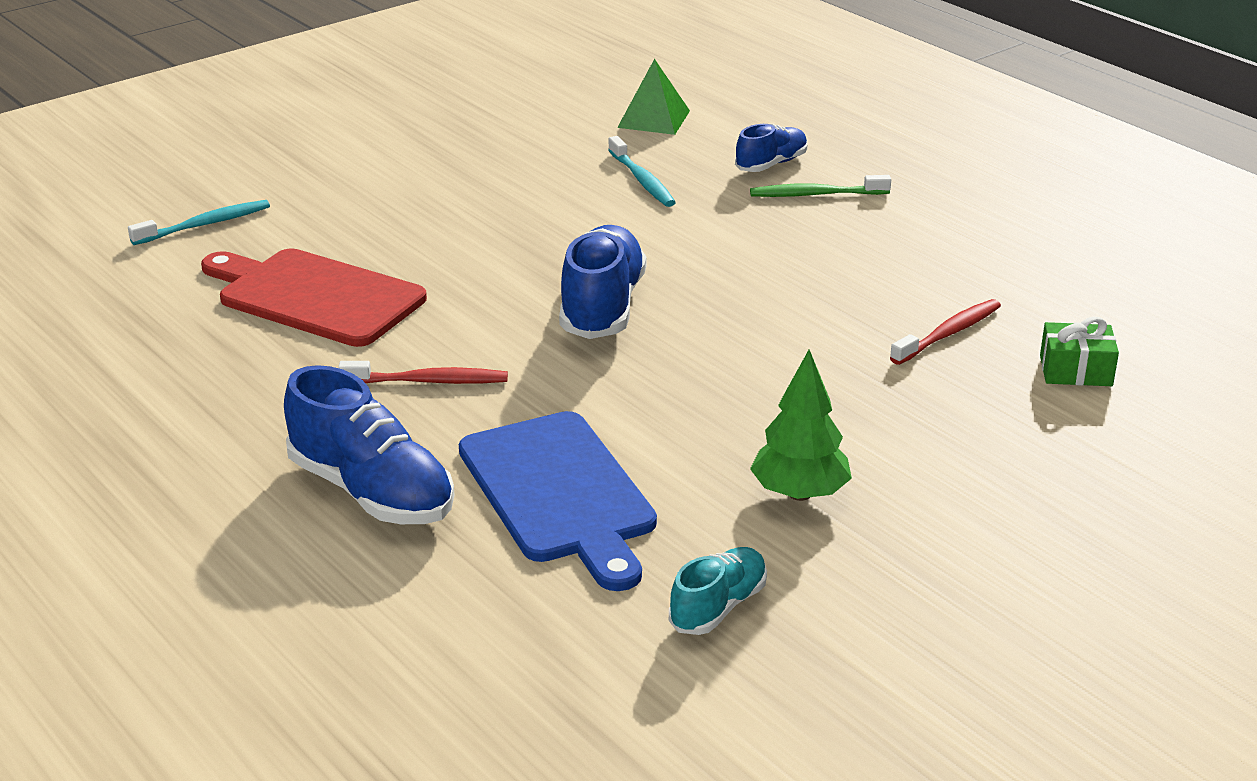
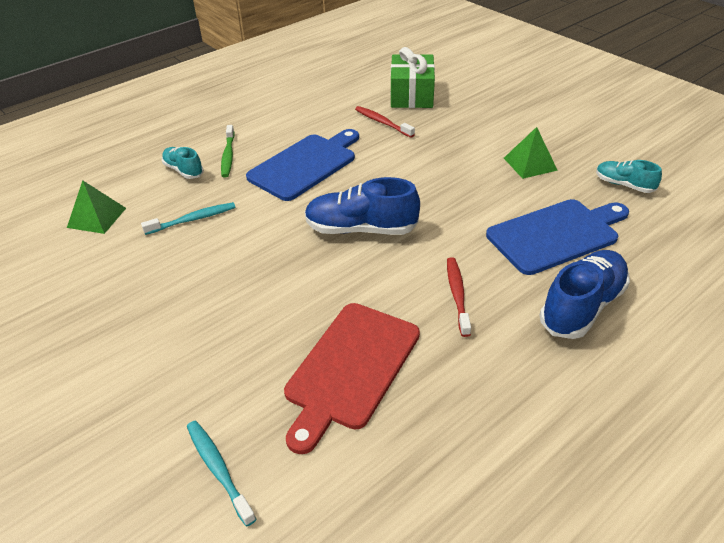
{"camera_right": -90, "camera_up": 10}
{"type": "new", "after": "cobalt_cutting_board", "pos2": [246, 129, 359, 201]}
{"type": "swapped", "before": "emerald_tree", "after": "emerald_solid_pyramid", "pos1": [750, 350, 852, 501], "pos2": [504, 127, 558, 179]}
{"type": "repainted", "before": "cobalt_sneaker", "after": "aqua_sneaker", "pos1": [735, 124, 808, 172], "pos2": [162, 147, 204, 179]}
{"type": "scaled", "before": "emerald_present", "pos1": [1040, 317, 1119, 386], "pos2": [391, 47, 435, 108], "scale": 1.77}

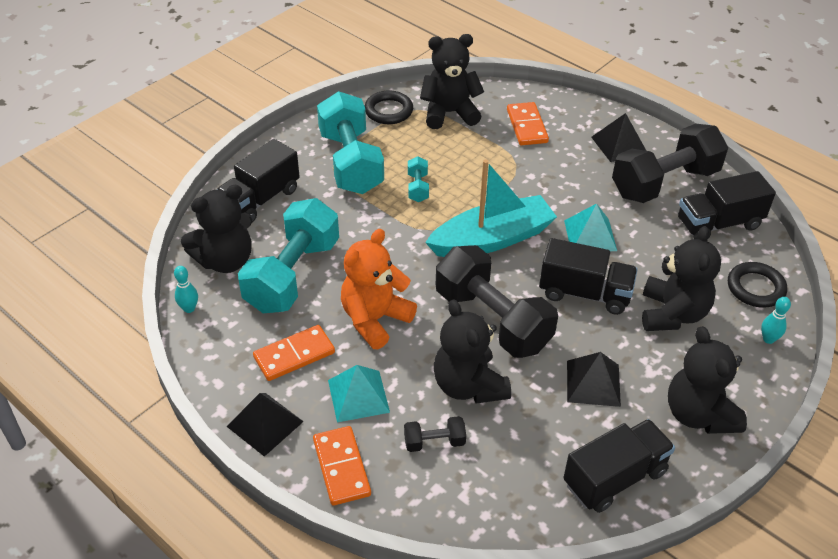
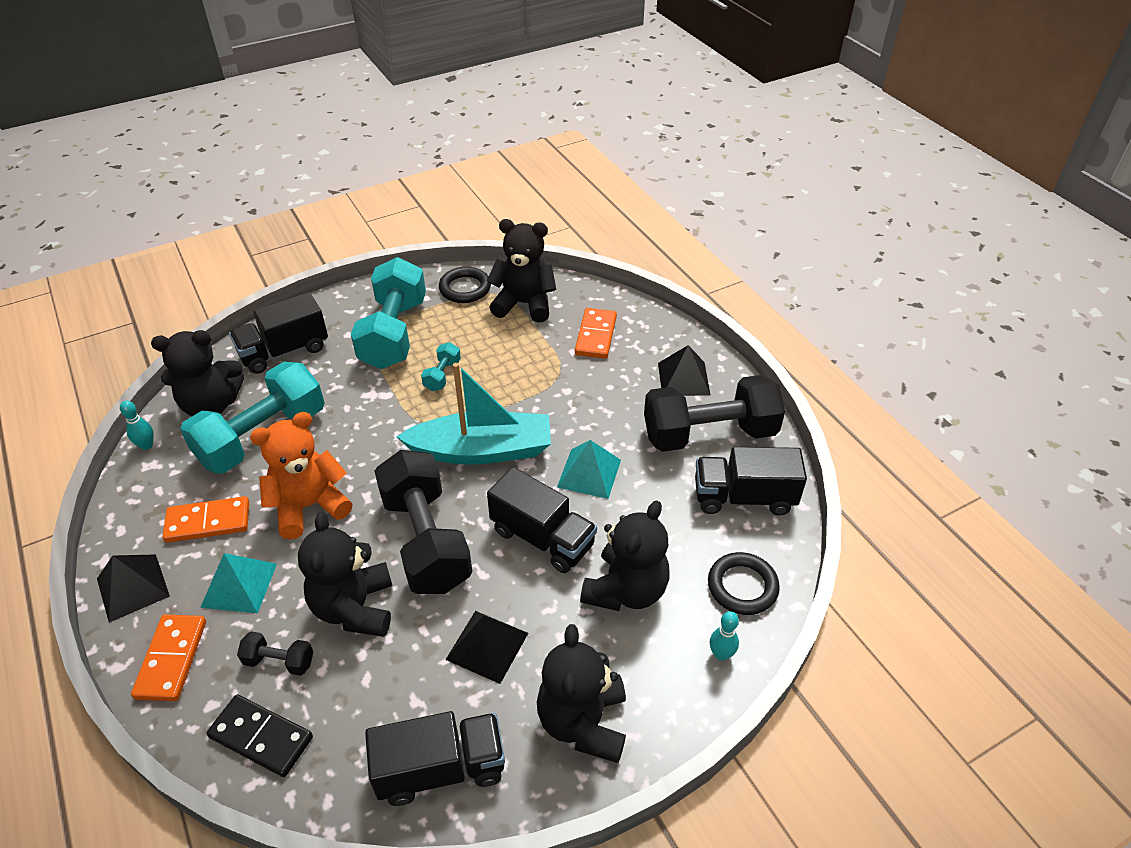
{"camera_right": 20, "camera_up": 0}
{"type": "new", "after": "ebony_domino_tile", "pos2": [207, 694, 313, 777]}

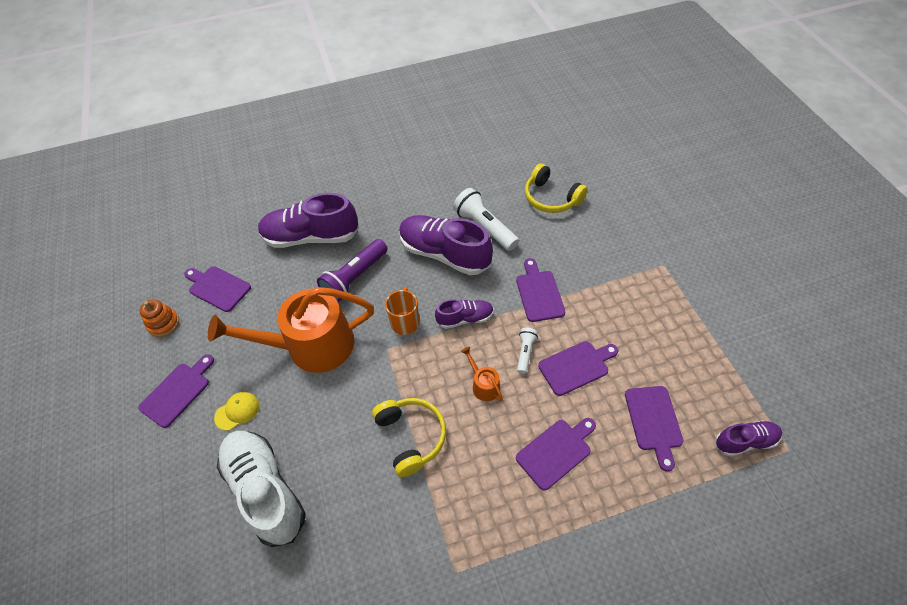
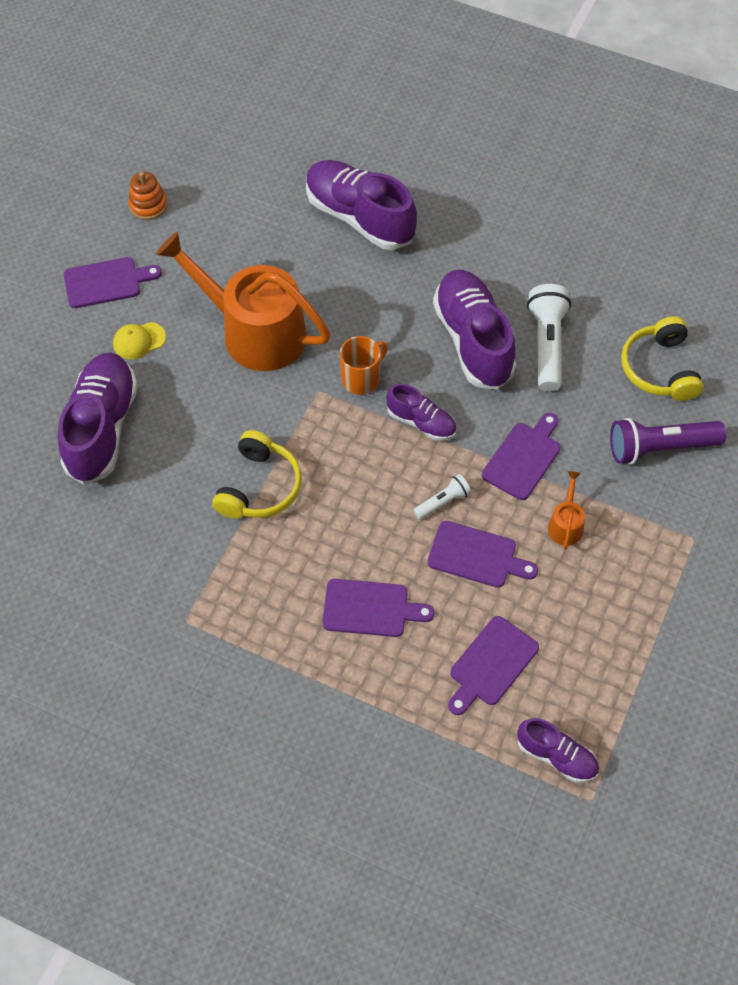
{"camera_right": 40, "camera_up": 5}
{"type": "gone", "before": "purple_cutting_board", "pos1": [184, 266, 251, 312]}
{"type": "shifted", "before": "purple_pocket_torch", "pos1": [317, 239, 387, 302], "pos2": [610, 418, 726, 464]}
{"type": "shifted", "before": "orange_sprinkling_can", "pos1": [461, 347, 503, 401], "pos2": [548, 471, 585, 550]}
{"type": "repainted", "before": "pure_white_sneaker", "after": "purple_sneaker", "pos1": [217, 431, 305, 547], "pos2": [58, 352, 138, 485]}
{"type": "rotated", "before": "yellow_peaked_cap", "pos1": [214, 392, 259, 431], "pos2": [113, 322, 166, 360], "turn": 150}

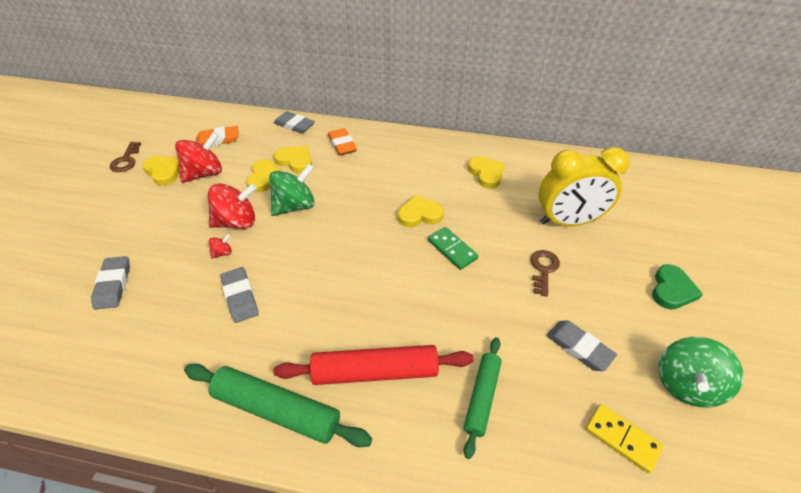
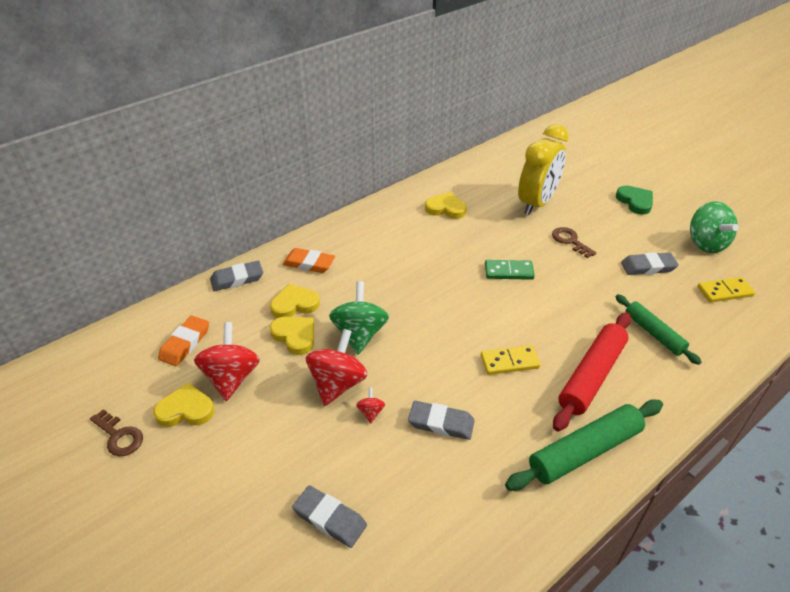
{"camera_right": -50, "camera_up": -5}
{"type": "gone", "before": "yellow_heart", "pos1": [398, 195, 444, 227]}
{"type": "new", "after": "yellow_domino_tile", "pos2": [481, 345, 540, 375]}

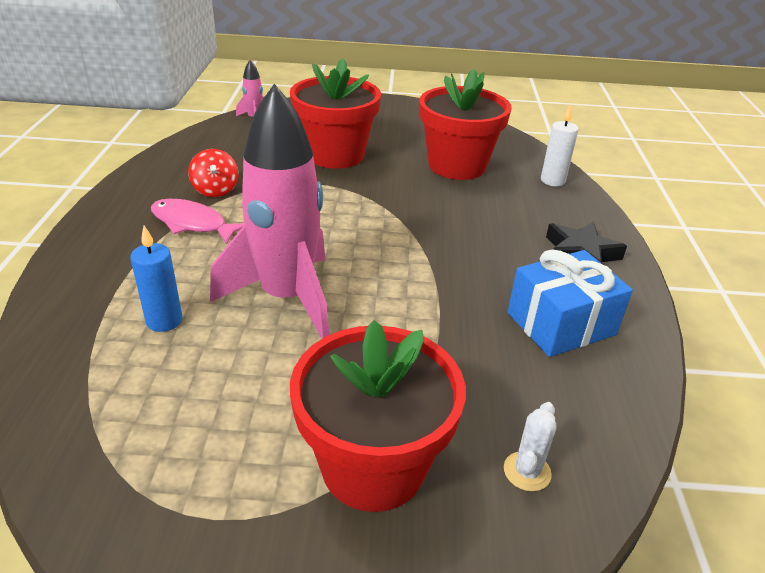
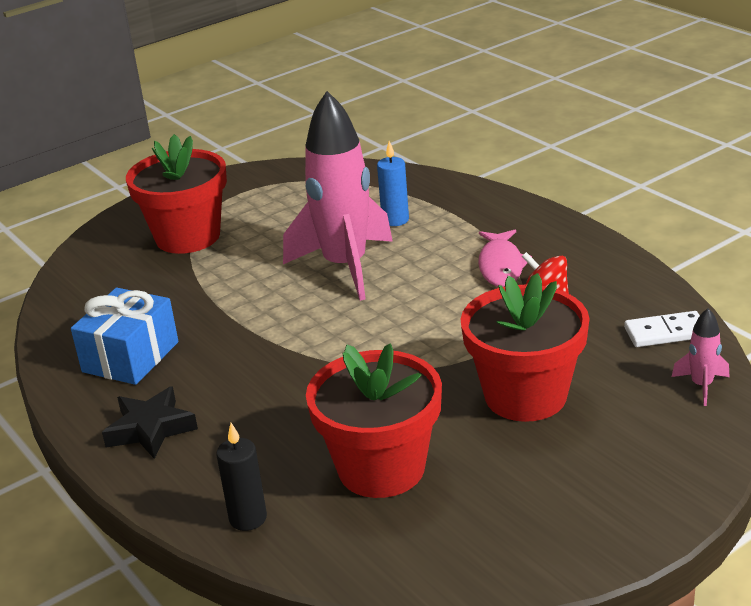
{"camera_right": 145, "camera_up": -5}
{"type": "gone", "before": "pure_white_prickly_plant", "pos1": [504, 402, 556, 491]}
{"type": "new", "after": "pure_white_domino_tile", "pos2": [624, 311, 700, 347]}
{"type": "repainted", "before": "pure_white_candle", "after": "ebony_candle", "pos1": [541, 104, 579, 186], "pos2": [216, 423, 267, 531]}
{"type": "rotated", "before": "rosy_fish_figure", "pos1": [151, 199, 245, 245], "pos2": [478, 230, 532, 287], "turn": 105}

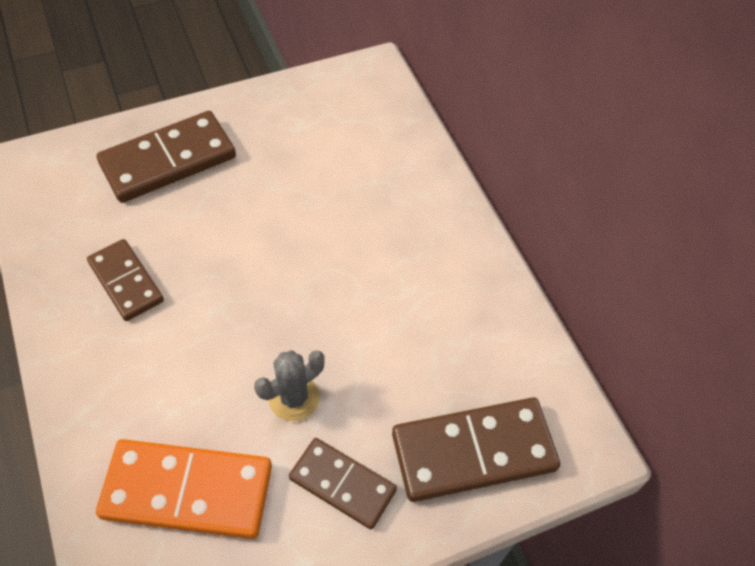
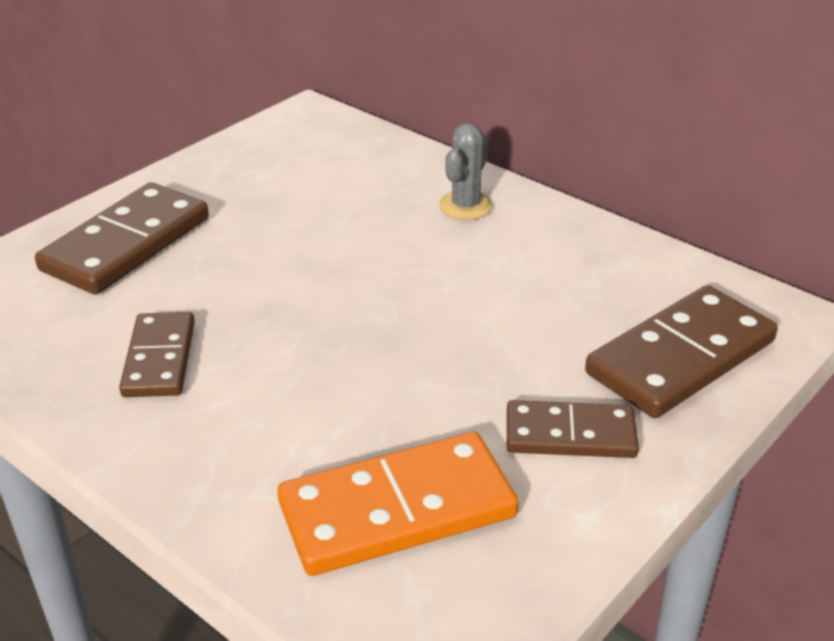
{"camera_right": -25, "camera_up": -20}
{"type": "shifted", "before": "grey_prickly_plant", "pos1": [254, 350, 325, 421], "pos2": [439, 123, 493, 220]}
{"type": "rotated", "before": "russet_domino_tile", "pos1": [87, 239, 164, 321], "pos2": [119, 312, 195, 397], "turn": 60}

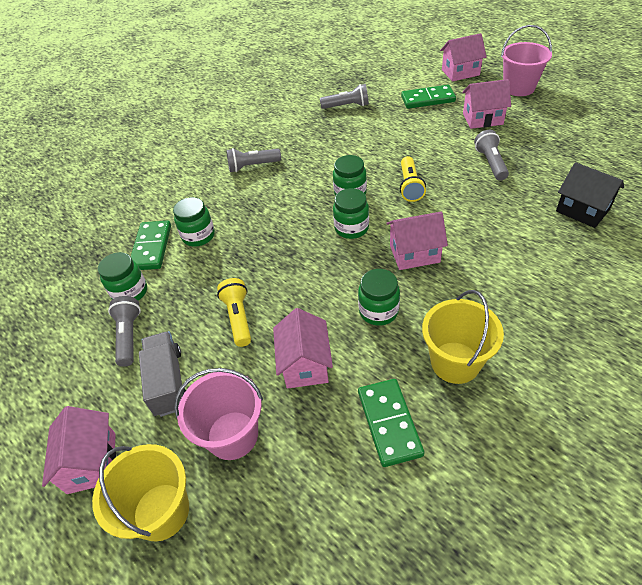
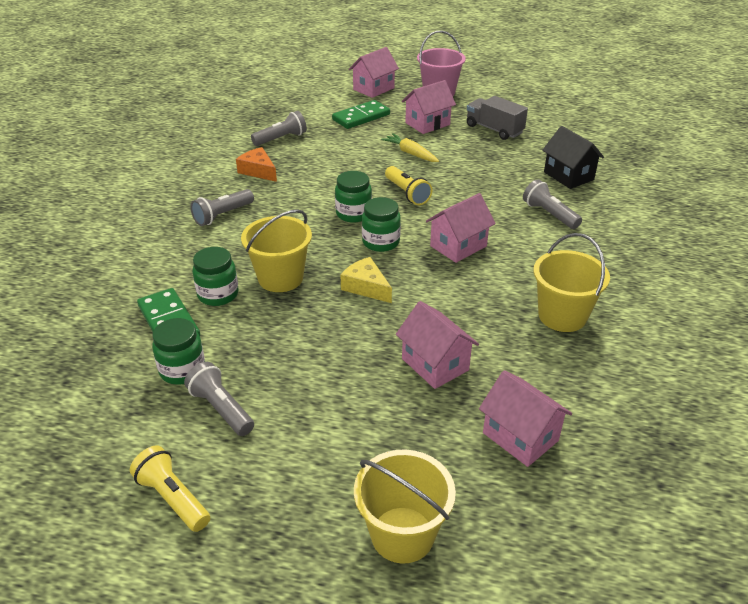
{"camera_right": -35, "camera_up": -10}
{"type": "gone", "before": "rosy_pail", "pos1": [174, 368, 263, 460]}
{"type": "gone", "before": "emerald_jam_jar", "pos1": [358, 269, 400, 326]}
{"type": "gone", "before": "emerald_domino_tile", "pos1": [358, 379, 424, 467]}
{"type": "new", "after": "orange_cheese_wedge", "pos2": [236, 147, 277, 182]}
{"type": "new", "after": "yellow_pail", "pos2": [241, 209, 312, 292]}
{"type": "new", "after": "yellow_cheese_wedge", "pos2": [340, 257, 392, 303]}
{"type": "new", "after": "yellow_toy_carrot", "pos2": [381, 133, 439, 162]}
{"type": "shifted", "before": "rosy_house", "pos1": [42, 406, 116, 494], "pos2": [479, 370, 572, 467]}
{"type": "shifted", "before": "grey_lorry", "pos1": [139, 331, 186, 417], "pos2": [467, 96, 528, 140]}
{"type": "shifted", "before": "yellow_pocket_torch", "pos1": [217, 278, 251, 347], "pos2": [130, 445, 210, 532]}
{"type": "shifted", "before": "grey_pocket_torch", "pos1": [474, 130, 509, 181], "pos2": [523, 179, 582, 229]}
{"type": "rotated", "before": "ebony_house", "pos1": [556, 162, 624, 228], "pos2": [542, 126, 604, 189], "turn": 45}

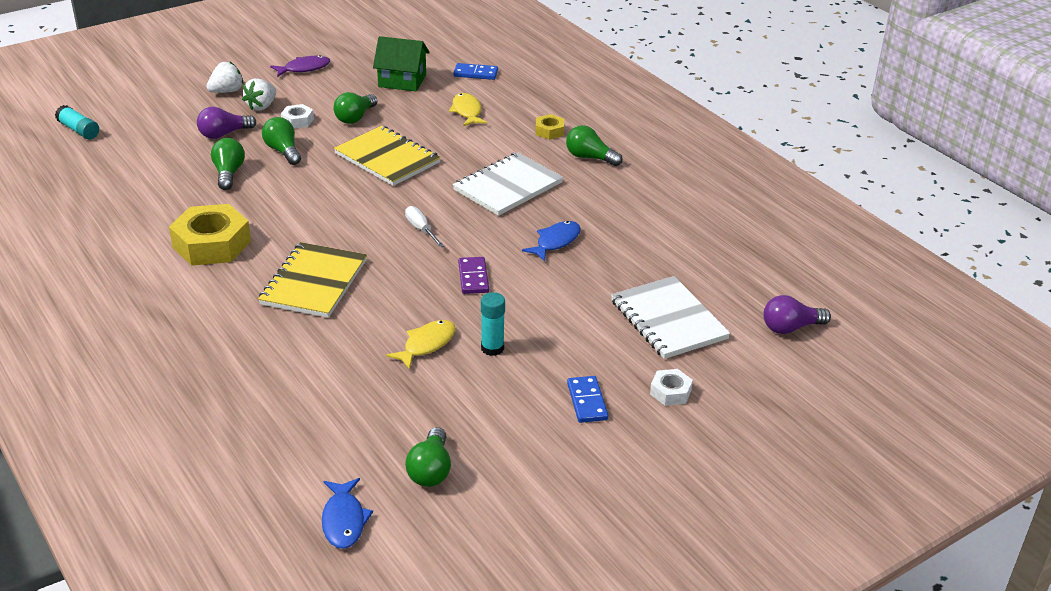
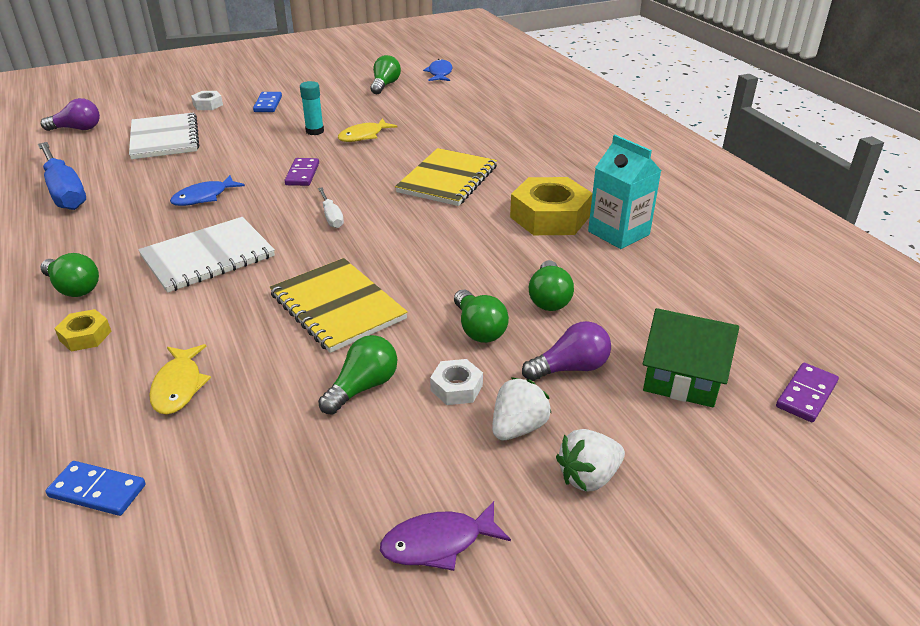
{"camera_right": -170, "camera_up": 0}
{"type": "new", "after": "cobalt_hand_screwdriver", "pos2": [38, 142, 86, 210]}
{"type": "new", "after": "aqua_milk_carton", "pos2": [588, 135, 661, 249]}
{"type": "shifted", "before": "emerald_house", "pos1": [373, 36, 430, 91], "pos2": [643, 308, 739, 407]}
{"type": "swapped", "before": "aqua_glue", "after": "purple_domino_tile", "pos1": [55, 105, 99, 139], "pos2": [776, 363, 839, 422]}

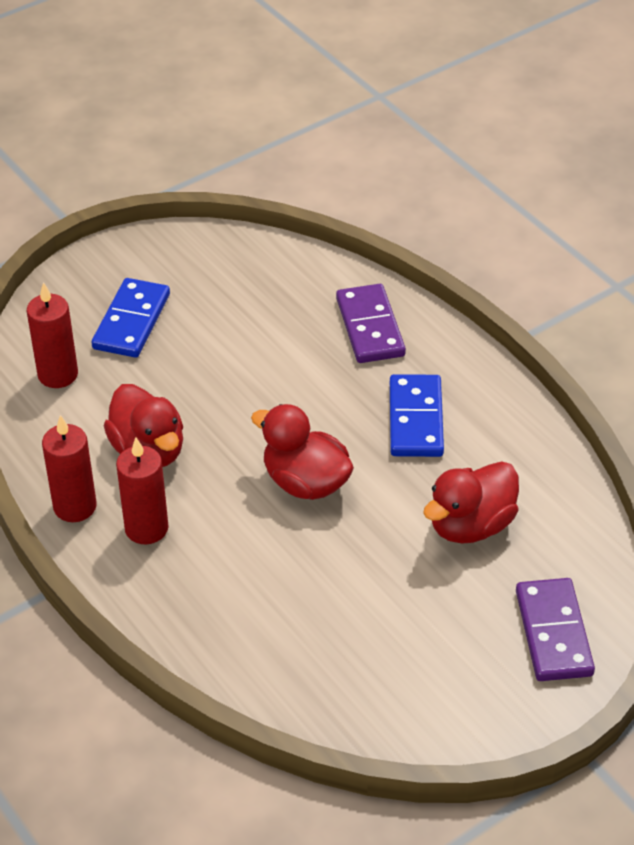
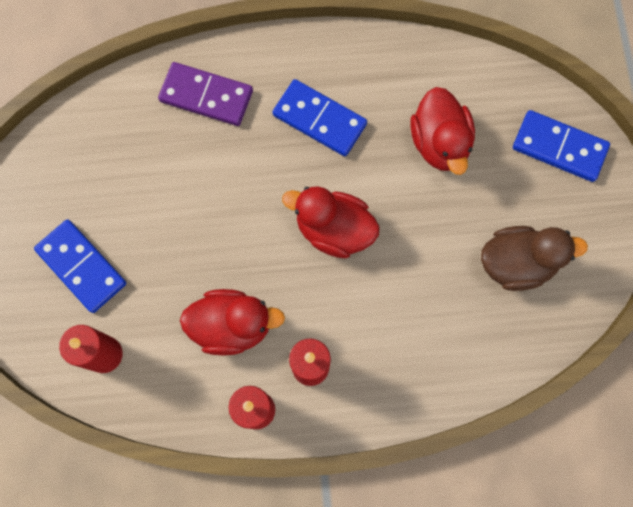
{"camera_right": -60, "camera_up": 30}
{"type": "new", "after": "russet_toy_duck", "pos2": [481, 226, 588, 291]}
{"type": "repainted", "before": "purple_domino_tile", "after": "cobalt_domino_tile", "pos1": [516, 578, 595, 681], "pos2": [513, 110, 610, 182]}
{"type": "rotated", "before": "red_toy_duck", "pos1": [251, 404, 354, 500], "pos2": [282, 186, 380, 258], "turn": 45}

